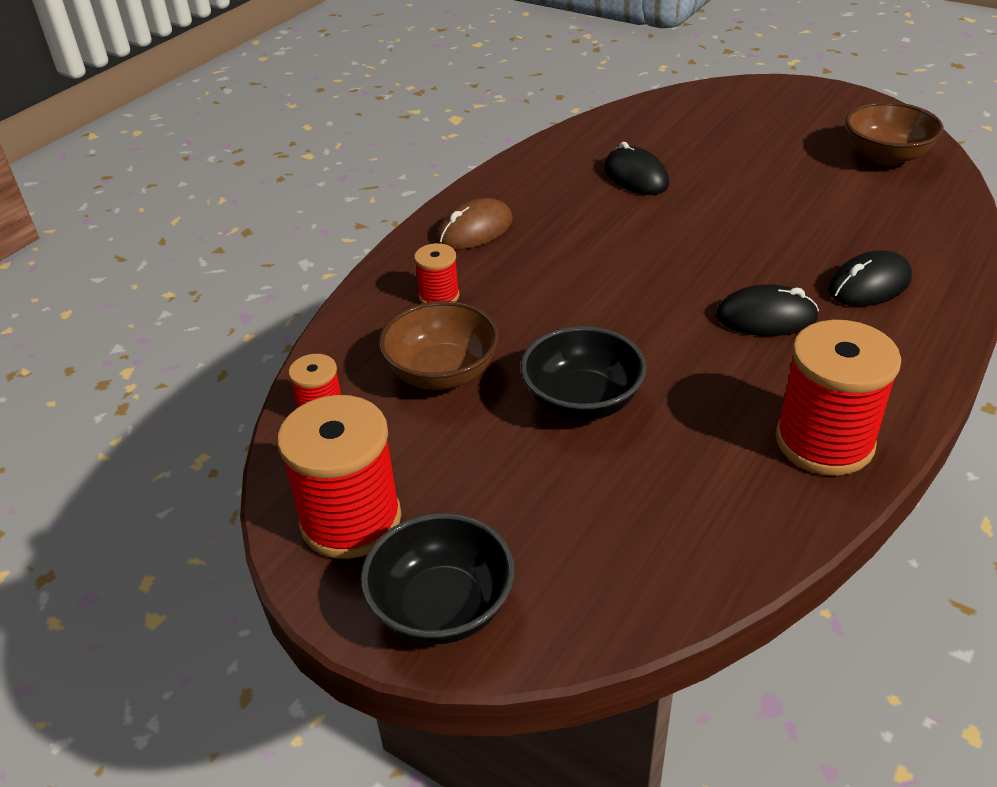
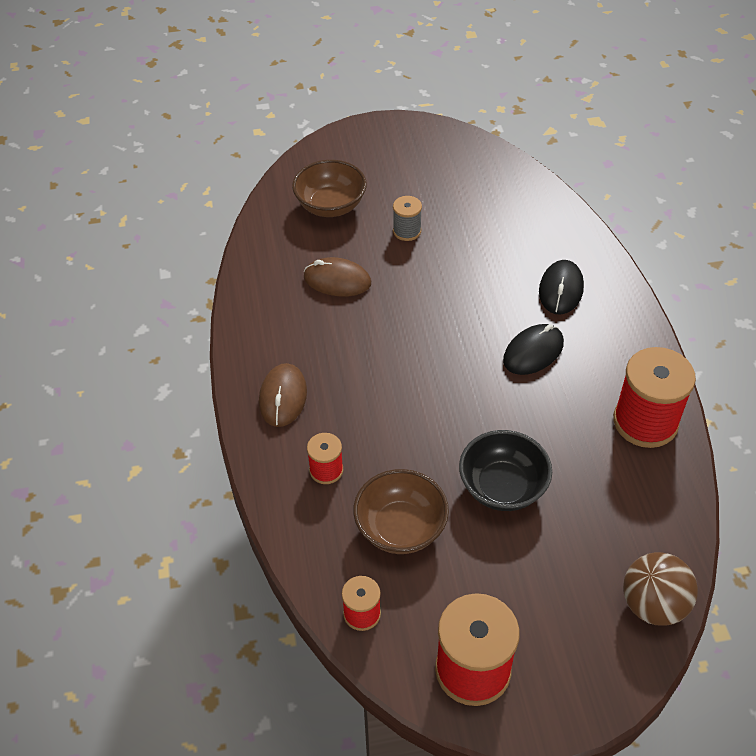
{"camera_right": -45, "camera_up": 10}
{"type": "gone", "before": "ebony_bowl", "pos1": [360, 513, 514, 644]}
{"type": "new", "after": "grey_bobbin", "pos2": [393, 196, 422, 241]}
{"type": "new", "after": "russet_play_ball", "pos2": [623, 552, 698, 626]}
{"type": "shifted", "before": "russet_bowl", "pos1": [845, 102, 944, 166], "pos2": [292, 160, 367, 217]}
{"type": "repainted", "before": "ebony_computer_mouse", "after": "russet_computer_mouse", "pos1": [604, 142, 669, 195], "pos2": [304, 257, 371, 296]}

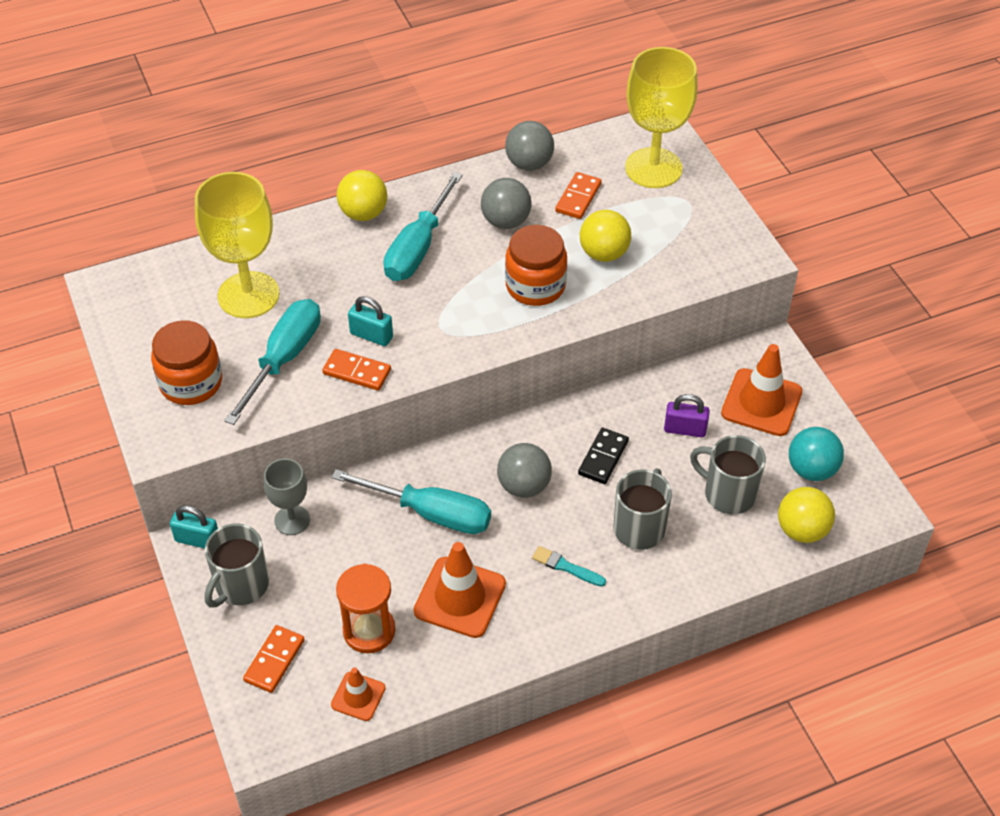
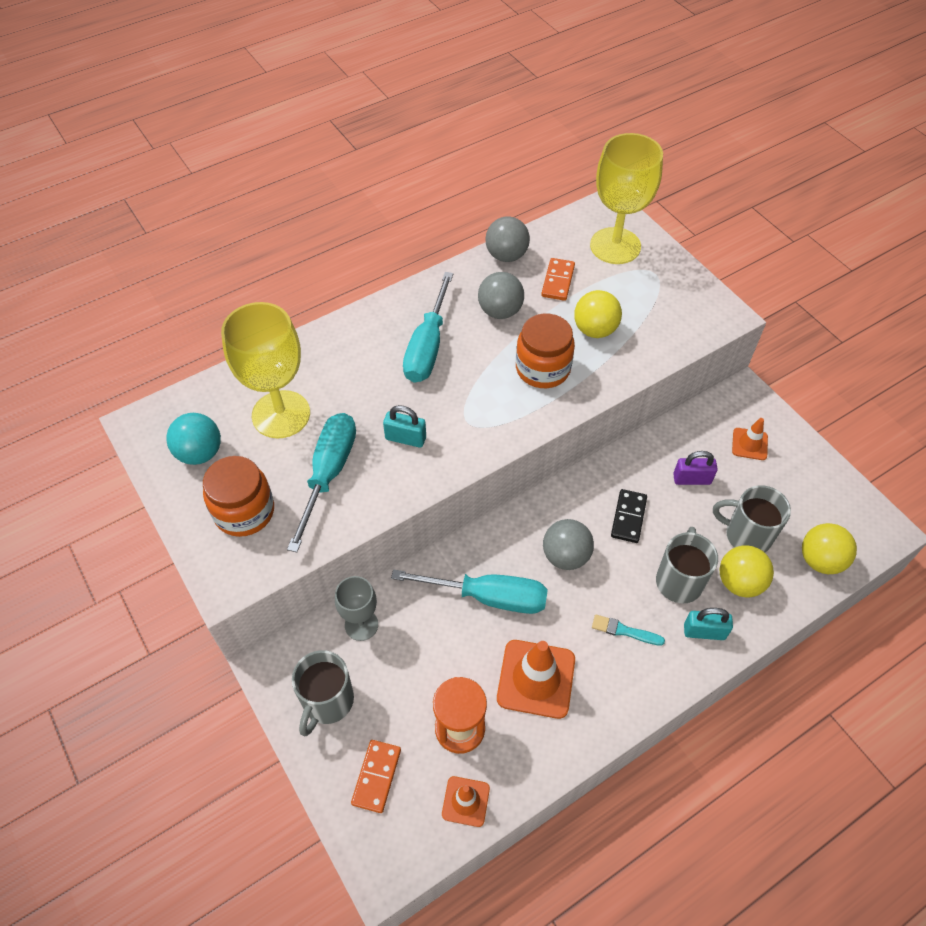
{"camera_right": -10, "camera_up": 5}
{"type": "gone", "before": "orange_domino_tile", "pos1": [322, 349, 391, 391]}
{"type": "shifted", "before": "aqua_padlock", "pos1": [170, 505, 218, 549], "pos2": [684, 608, 733, 640]}
{"type": "shifted", "before": "yellow_play_ball", "pos1": [337, 170, 387, 221], "pos2": [719, 545, 774, 597]}
{"type": "shifted", "before": "aqua_play_ball", "pos1": [789, 427, 844, 481], "pos2": [166, 413, 221, 465]}
{"type": "scaled", "before": "orange_road_cone", "pos1": [721, 344, 802, 436], "pos2": [732, 418, 768, 460], "scale": 0.56}

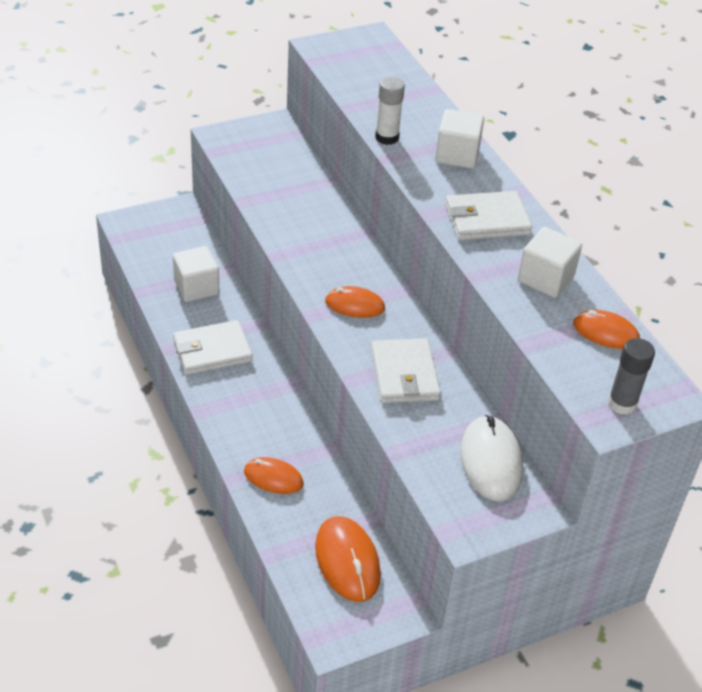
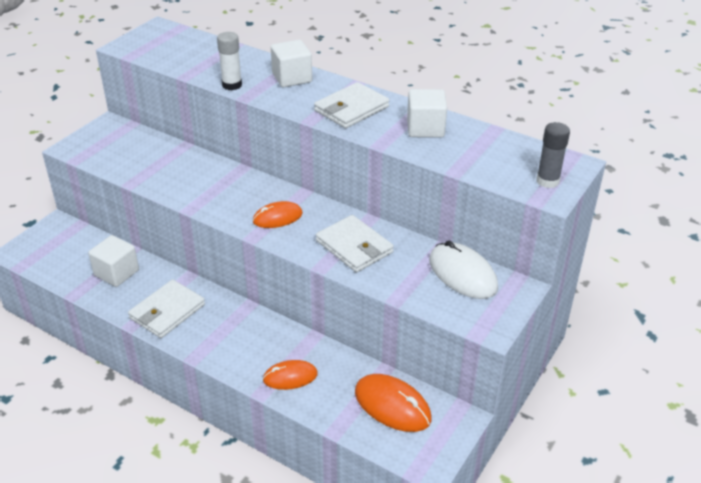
{"camera_right": -30, "camera_up": -5}
{"type": "gone", "before": "orange_computer_mouse", "pos1": [573, 310, 640, 349]}

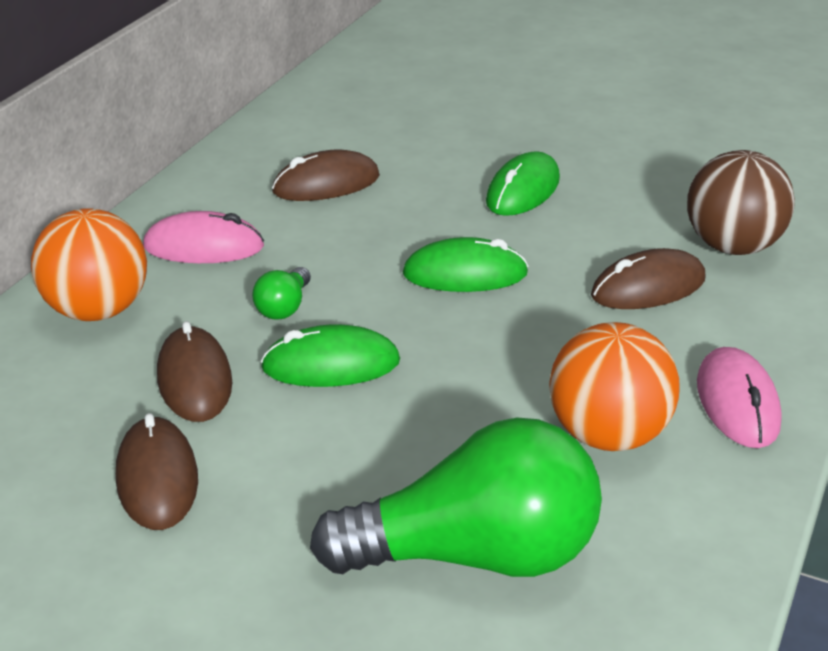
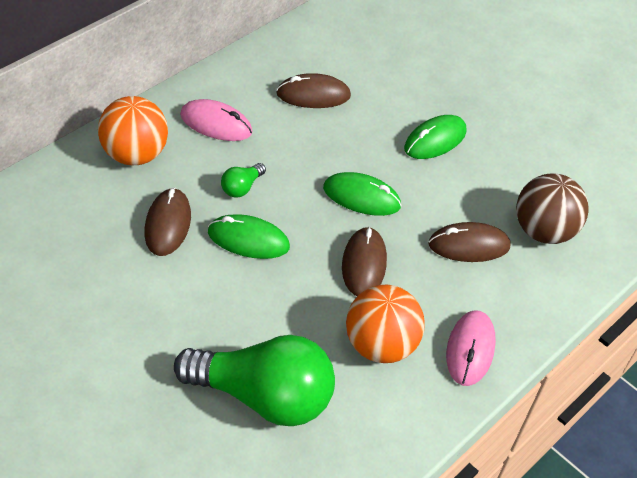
{"camera_right": 15, "camera_up": 15}
{"type": "shifted", "before": "russet_computer_mouse", "pos1": [116, 413, 198, 530], "pos2": [342, 227, 387, 296]}

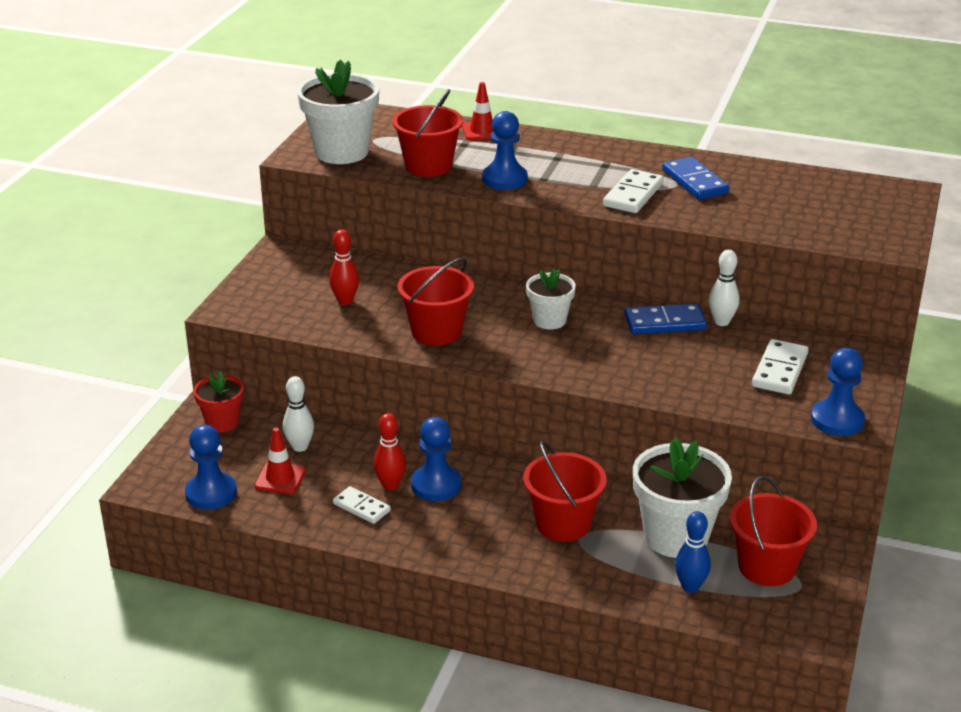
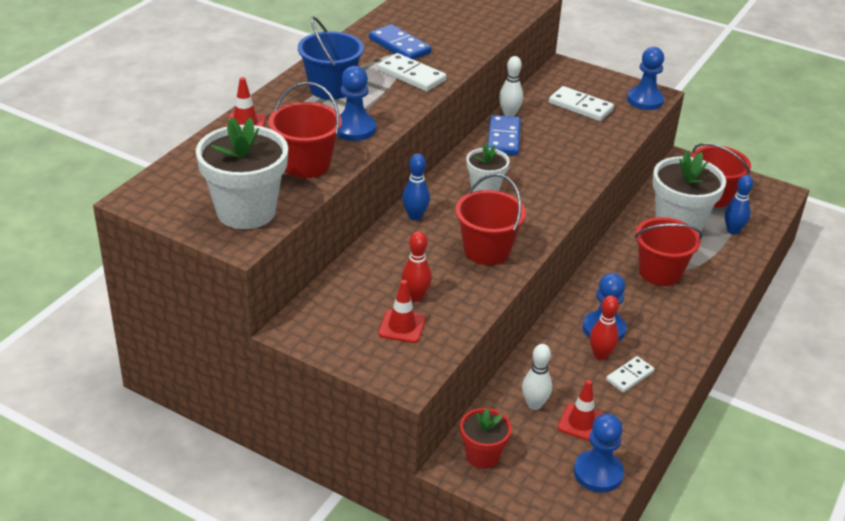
{"camera_right": -80, "camera_up": 5}
{"type": "new", "after": "cobalt_pail", "pos2": [298, 16, 364, 100]}
{"type": "new", "after": "red_road_cone", "pos2": [379, 280, 426, 343]}
{"type": "new", "after": "cobalt_bowling_pin", "pos2": [402, 154, 430, 221]}
{"type": "rotated", "before": "cobalt_domino_tile", "pos1": [662, 157, 730, 200], "pos2": [369, 24, 432, 60], "turn": 60}

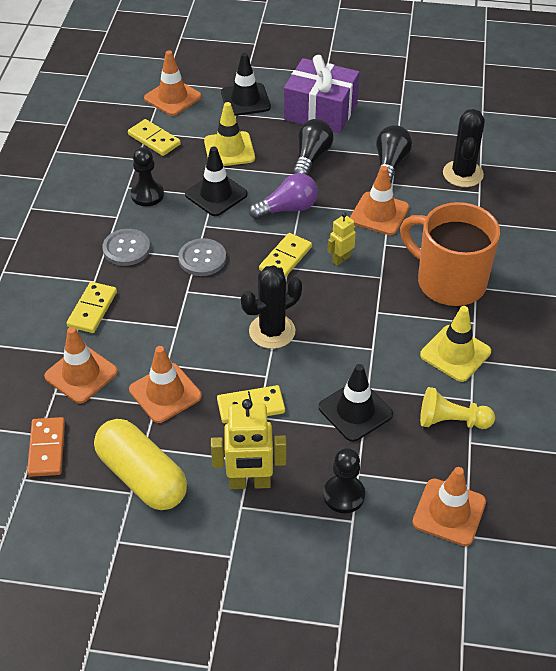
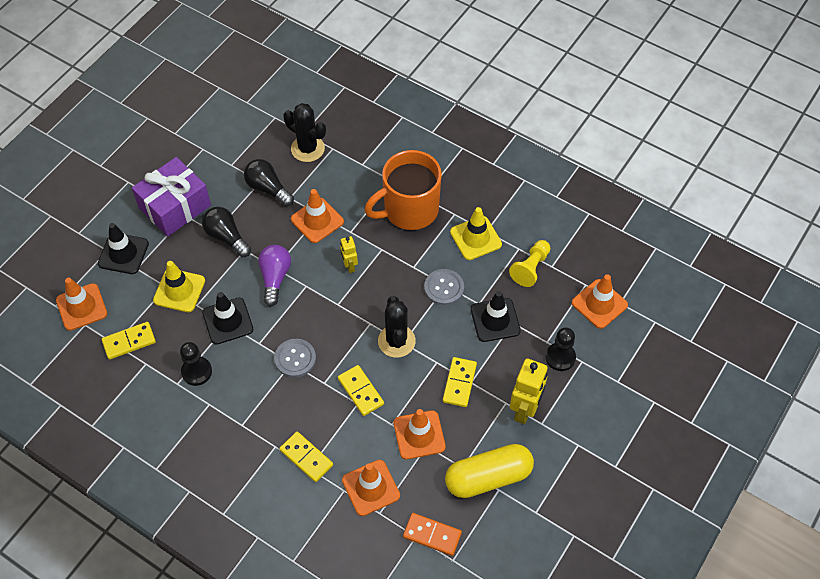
{"camera_right": -65, "camera_up": 10}
{"type": "shifted", "before": "grey_button", "pos1": [102, 229, 150, 266], "pos2": [424, 269, 464, 306]}
{"type": "shifted", "before": "yellow_domino_tile", "pos1": [259, 233, 312, 278], "pos2": [338, 365, 384, 416]}

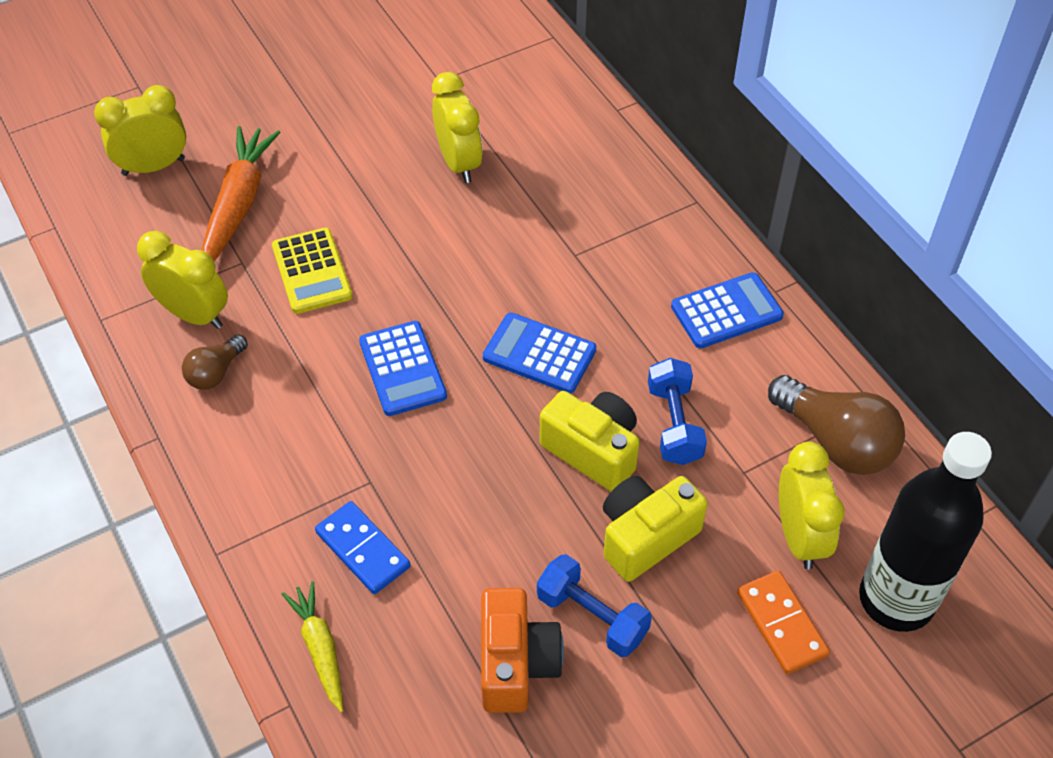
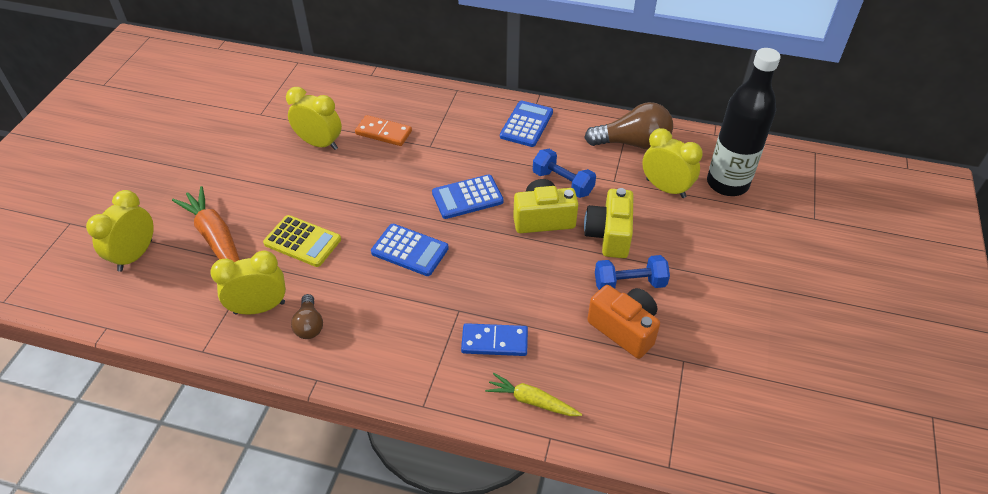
{"camera_right": -45, "camera_up": -5}
{"type": "shifted", "before": "orange_domino_tile", "pos1": [737, 571, 830, 674], "pos2": [355, 115, 412, 146]}

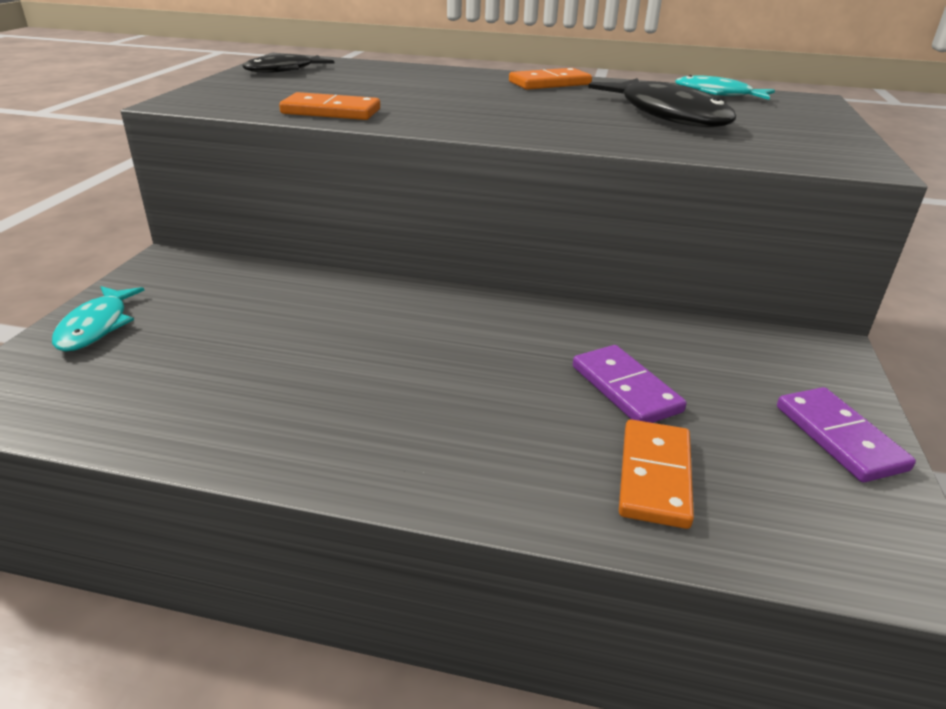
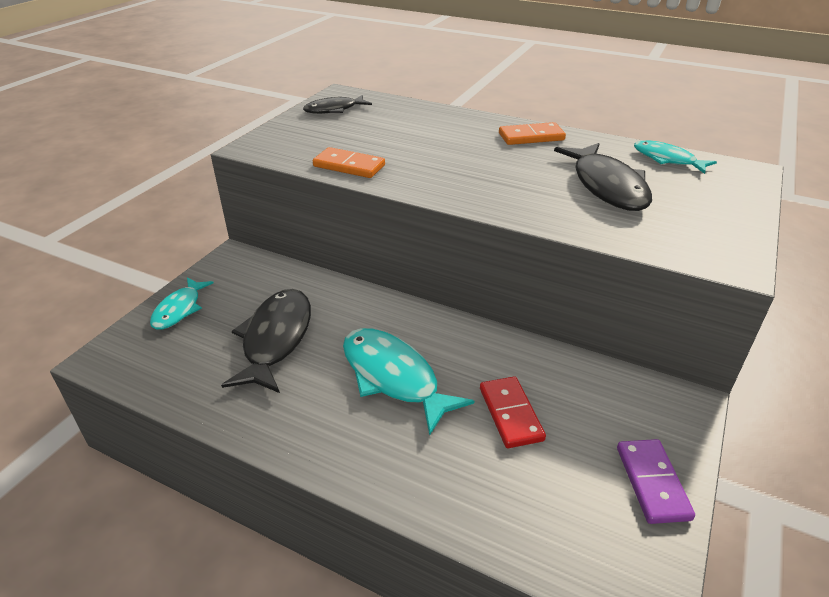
{"camera_right": 15, "camera_up": 5}
{"type": "gone", "before": "orange_domino_tile", "pos1": [619, 419, 694, 529]}
{"type": "new", "after": "ebony_fish_figure", "pos2": [221, 289, 311, 393]}
{"type": "new", "after": "aqua_fish_figure", "pos2": [343, 328, 475, 436]}
{"type": "repainted", "before": "purple_domino_tile", "after": "red_domino_tile", "pos1": [573, 345, 687, 423], "pos2": [480, 376, 546, 448]}

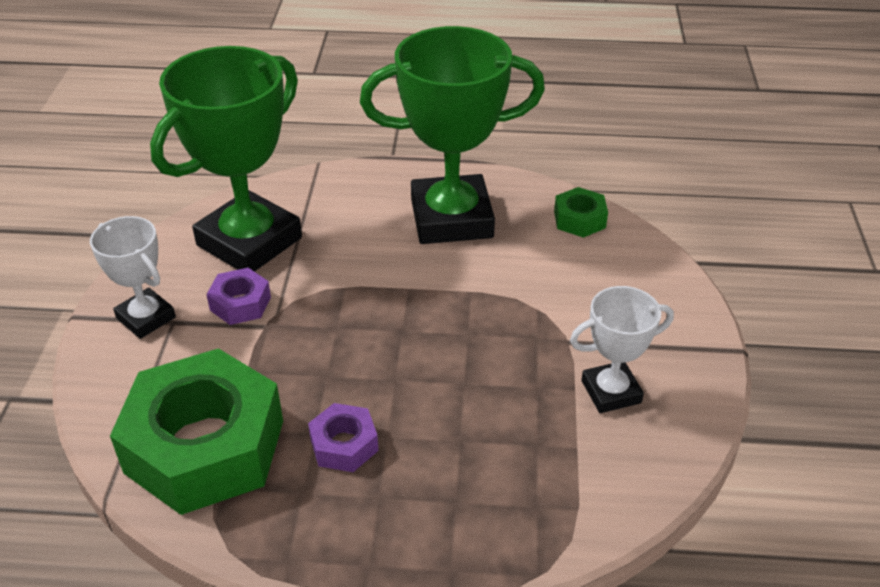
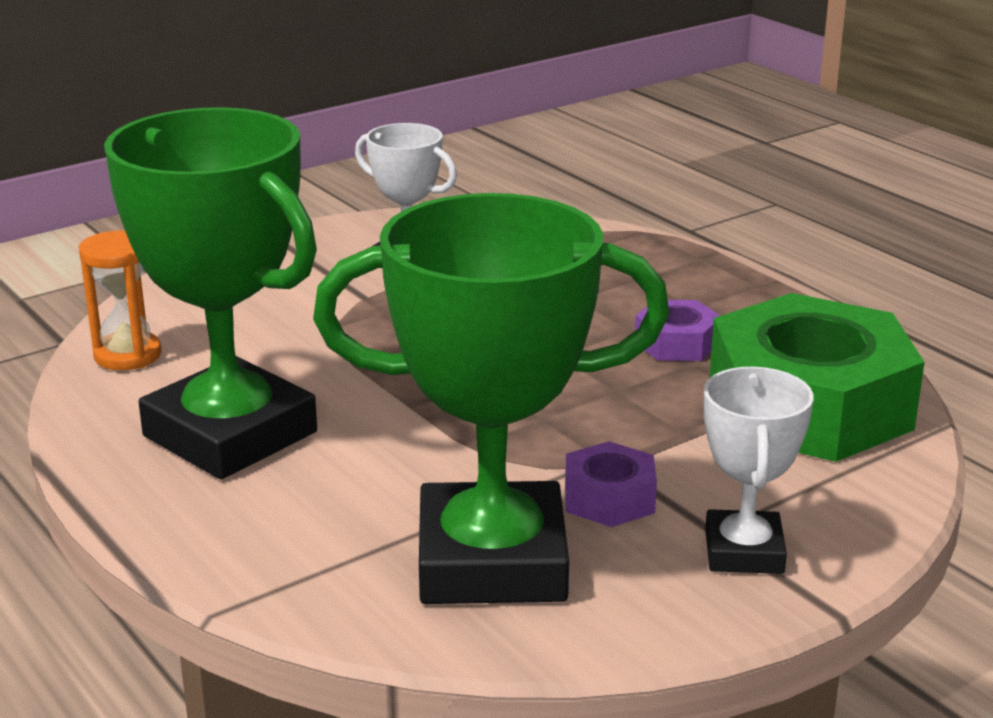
{"camera_right": -130, "camera_up": -15}
{"type": "swapped", "before": "emerald_hex_nut", "after": "orange_sandglass", "pos1": [554, 187, 608, 238], "pos2": [79, 230, 162, 370]}

